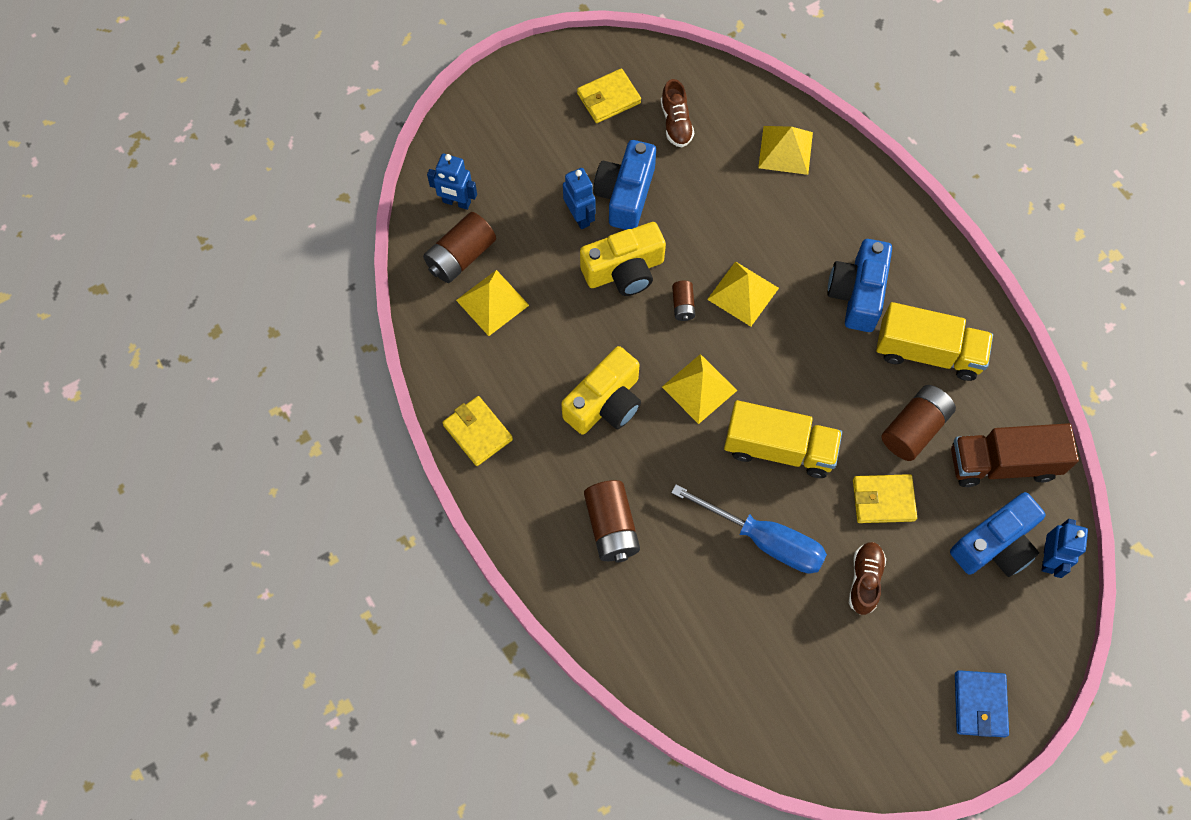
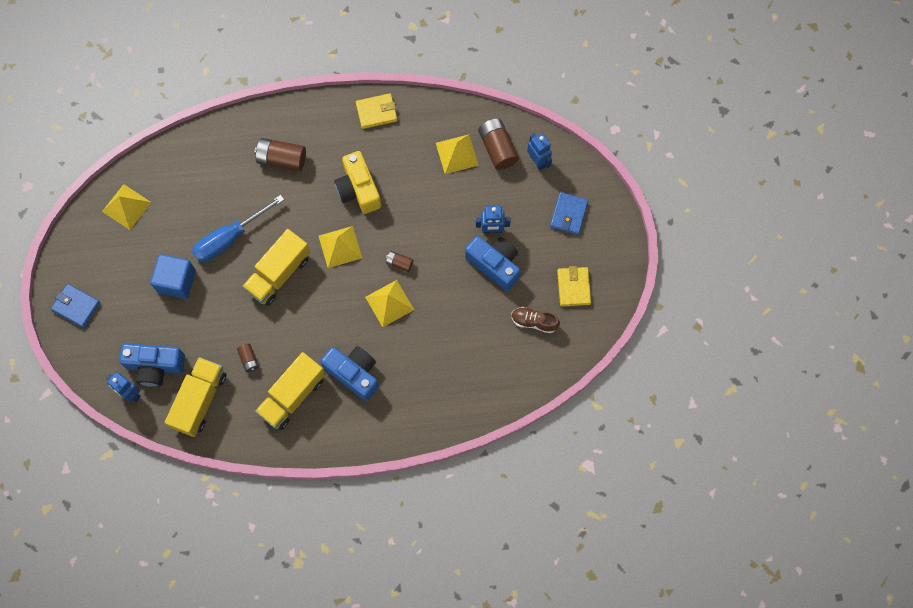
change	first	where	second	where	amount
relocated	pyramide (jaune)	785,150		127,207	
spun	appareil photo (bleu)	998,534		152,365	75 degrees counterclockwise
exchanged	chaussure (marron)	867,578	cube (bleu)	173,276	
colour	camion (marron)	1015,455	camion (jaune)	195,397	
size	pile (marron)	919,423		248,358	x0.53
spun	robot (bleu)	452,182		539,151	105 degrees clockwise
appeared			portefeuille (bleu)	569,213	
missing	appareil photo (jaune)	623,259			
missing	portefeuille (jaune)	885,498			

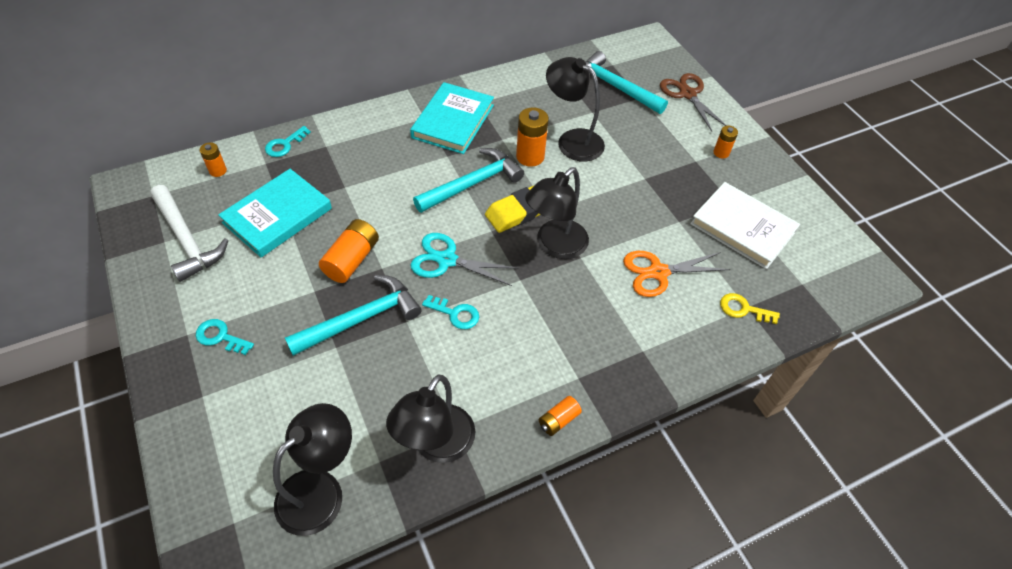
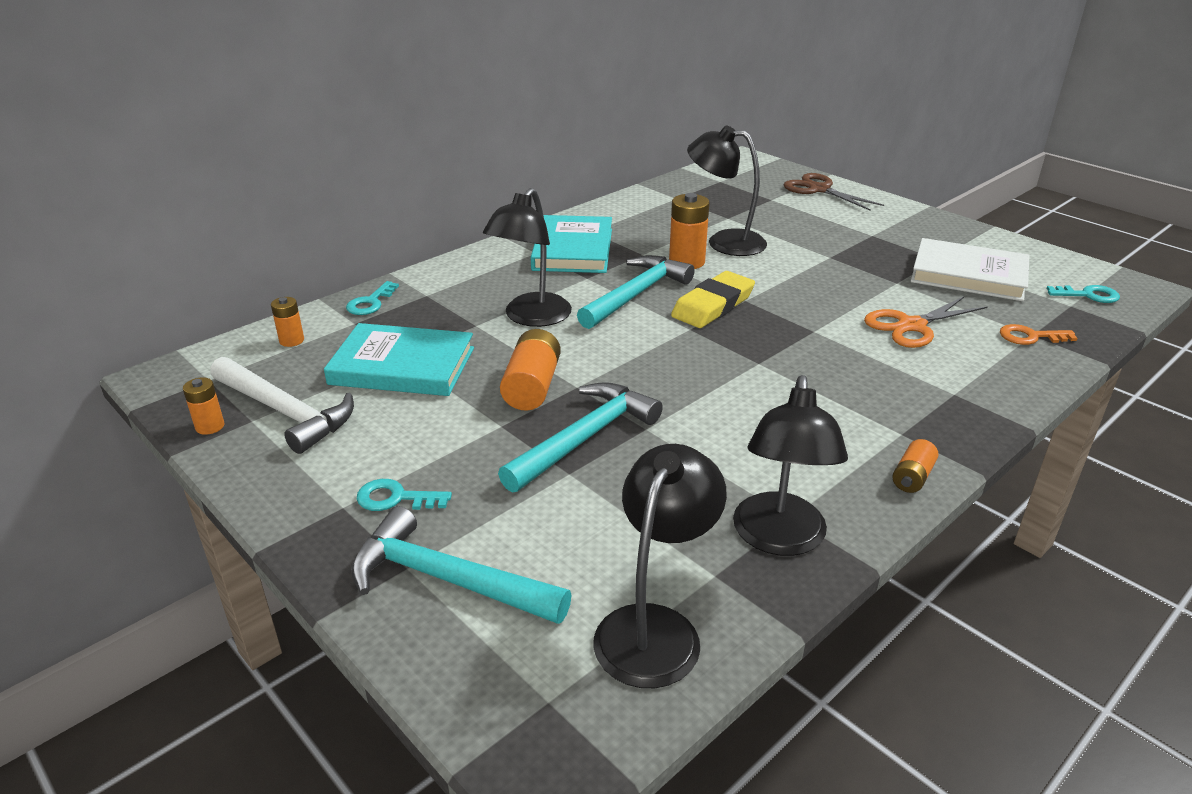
change	first	where	second	where	amount
relocated	pile (orange)	725,142		204,406	
spun	livre (turquoise)	275,213		399,359	75 degrees clockwise
relocated	marteau (turquoise)	626,82		461,565	
relocated	lampe (noir)	557,213		527,257	
colour	clé (jaune)	750,308	clé (orange)	1039,334	
relocated	clé (turquoise)	450,312		1083,294	
missing	ciseaux (turquoise)	464,259			

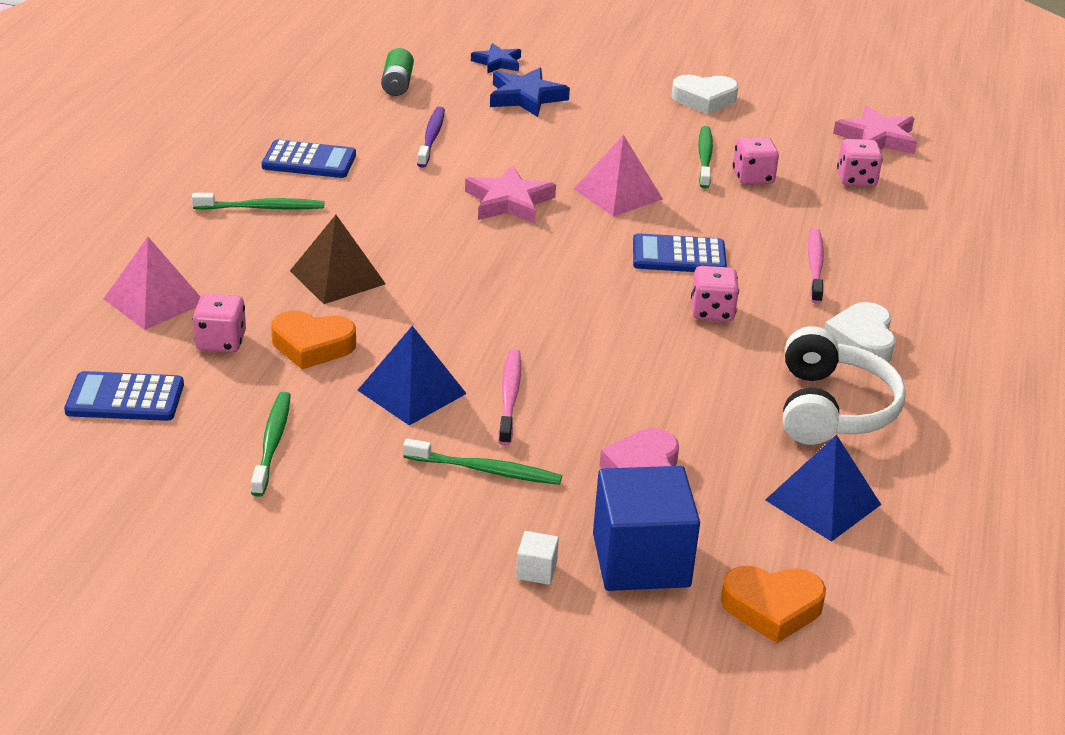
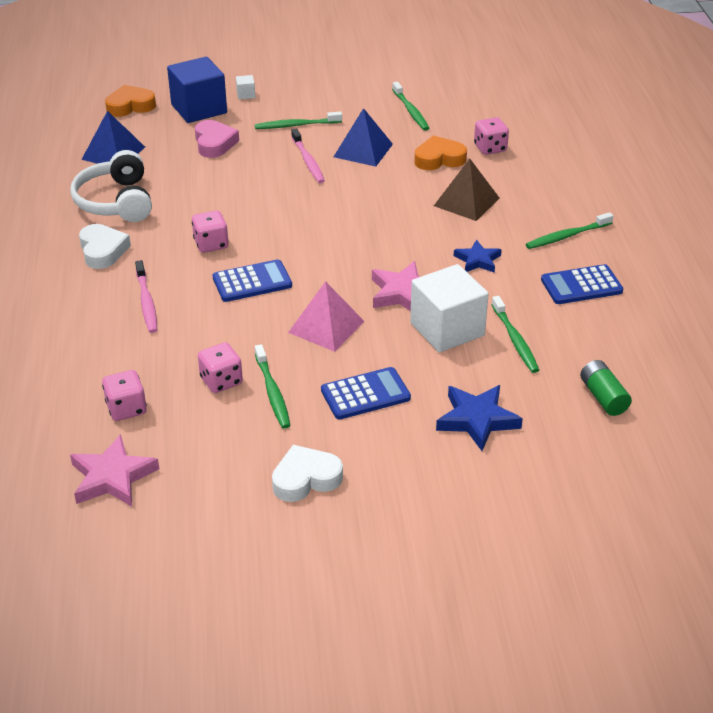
change	first	where	second	where	amount
relocated	calculatrice (bleu)	124,396		366,393	
appeared			cube (blanc)	449,308	
relocated	étoile (bleu)	496,58		478,256	
colour	brosse à dents (violet)	431,137	brosse à dents (vert)	515,334	
missing	pyramide (rose)	152,283			

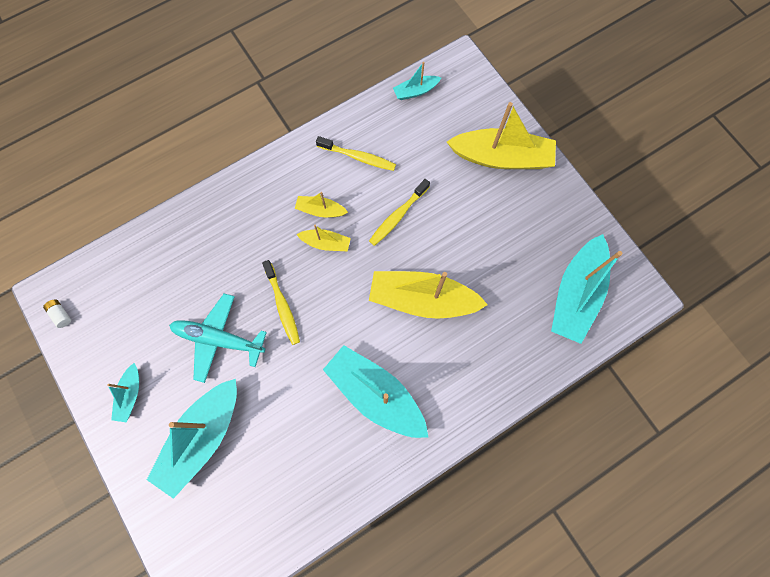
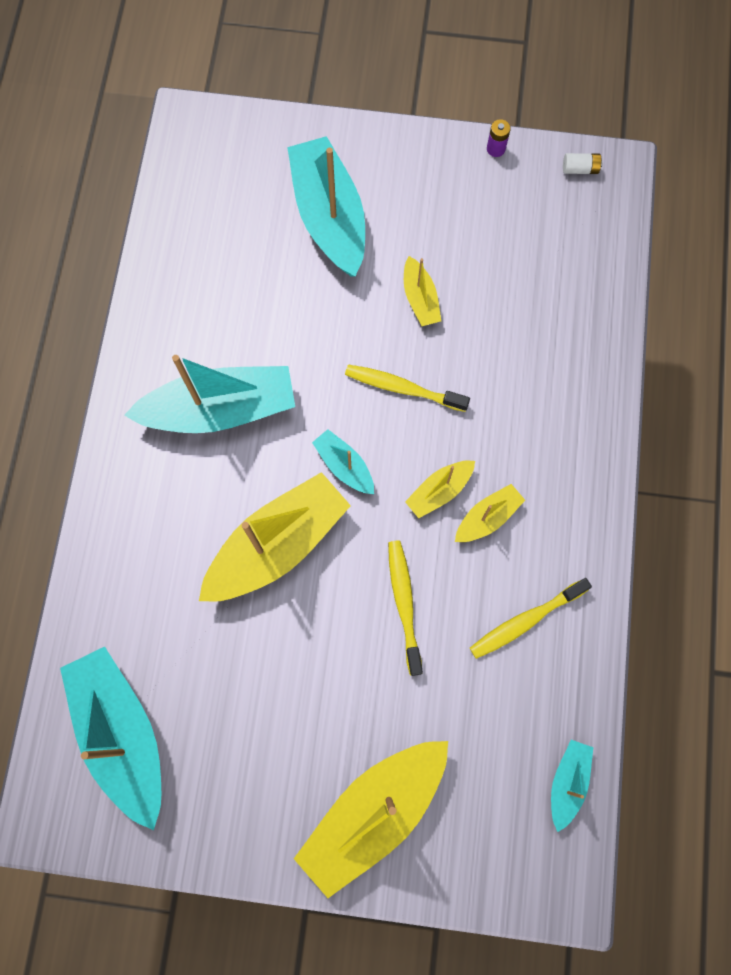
change	first	where	second	where	amount
relocated	bateau (turquoise)	123,392		343,461	
exchanged	avion (turquoise)	218,338	bateau (jaune)	422,291	
appeared			pile (violet)	499,138	

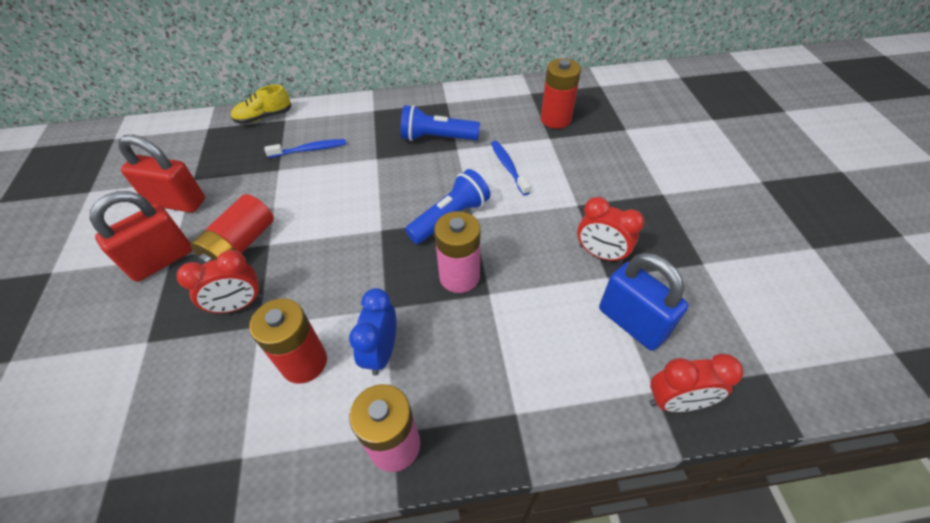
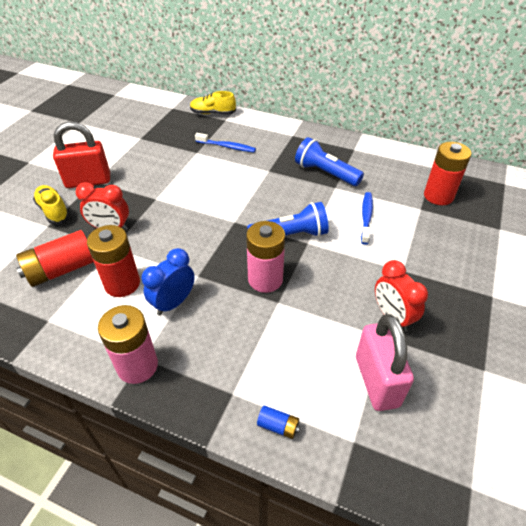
change	first	where	second	where	amount
relocated	pile (rouge)	232,229		55,258	
appeared			chaussure (jaune)	51,204	
appeared			pile (bleu)	278,422	
colour	cadenas (bleu)	643,302	cadenas (rose)	385,362	
missing	cadenas (rouge)	161,174			
missing	réveil (rouge)	696,383			

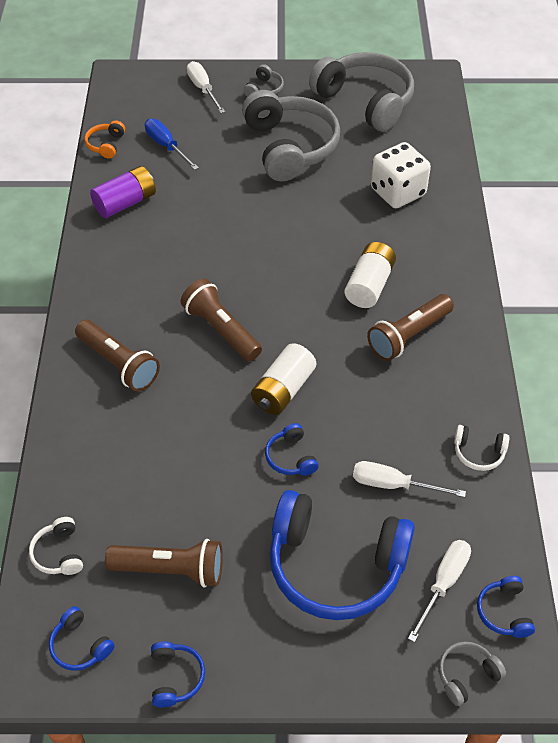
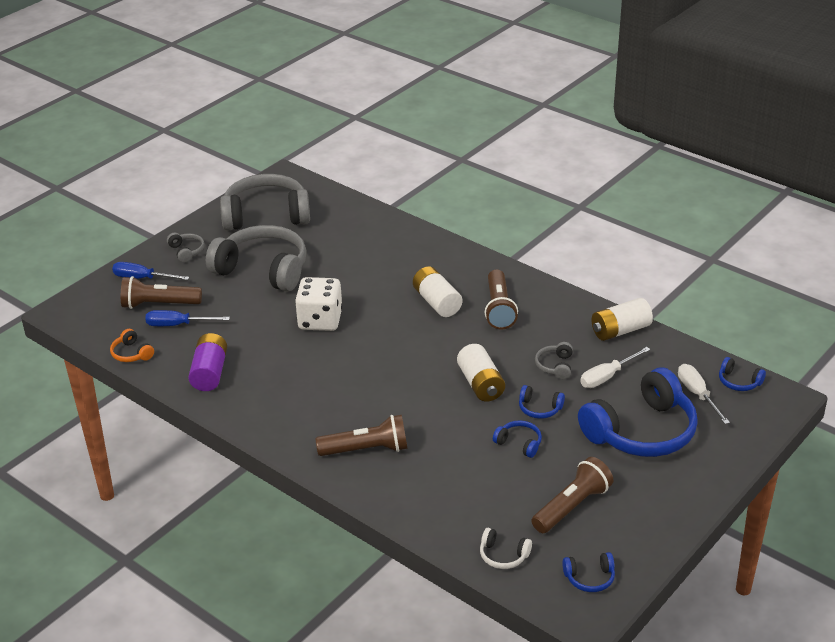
change	first	where	second	where	amount
colour	tournevis (blanc)	206,87	tournevis (bleu)	150,271	
relocated	lampe de poche (marron)	221,320		161,292	
relocated	dé (blanc)	401,175		319,304	
relocated	casque audio (bleu)	178,674		517,439	
relocated	casque audio (gris)	472,673		554,360	
exchanged	casque audio (blanc)	481,448	pile (blanc)	622,319	

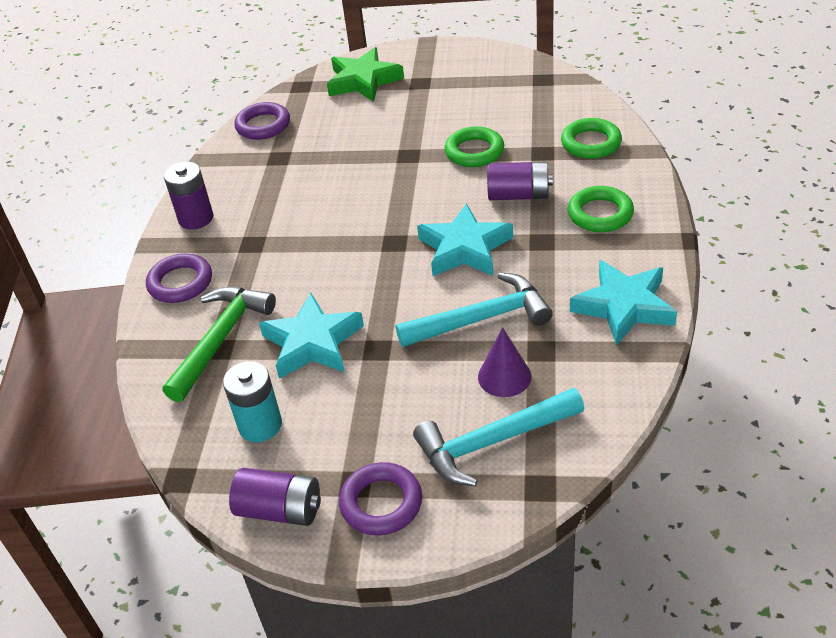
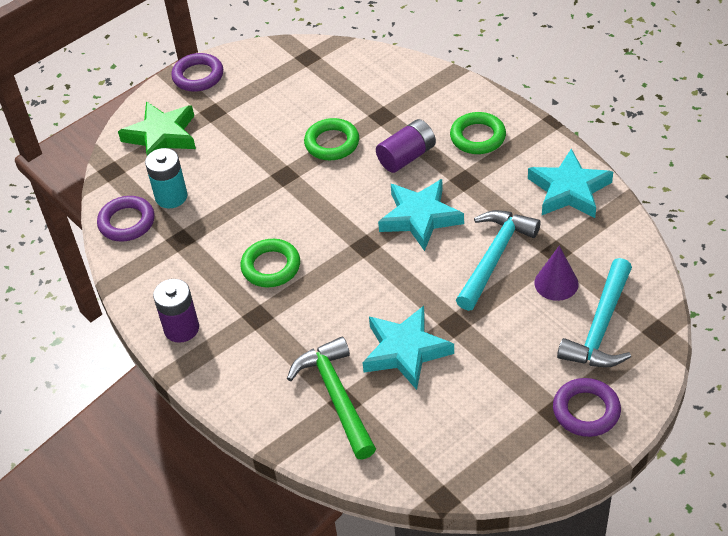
change	first	where	second	where	amount
relocated	pile (turquoise)	252,401		166,178	
relocated	anneau (violet)	179,278		197,72	
relocated	anneau (vert)	591,138		270,263	
missing	pile (violet)	275,497			

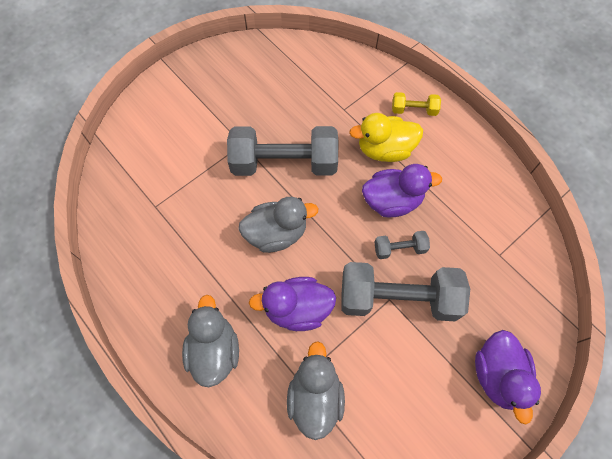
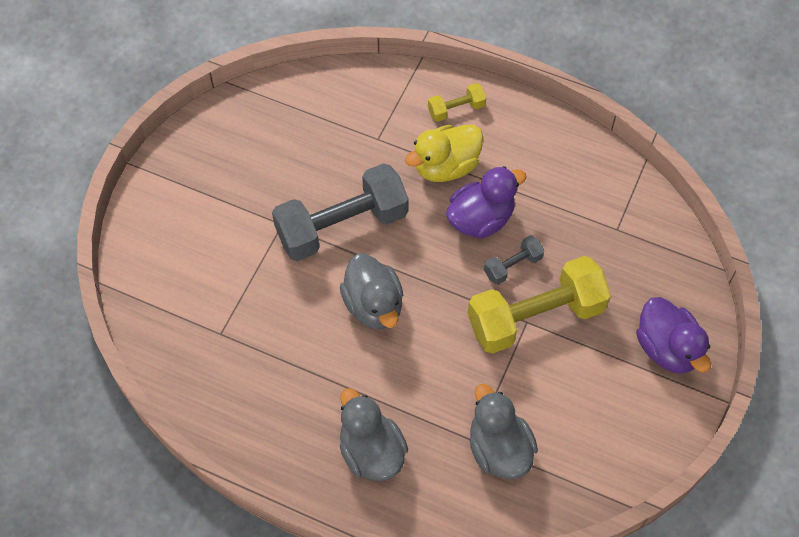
change	first	where	second	where	amount
spun	canard (gris)	278,225		371,291	105 degrees clockwise
colour	haltère (gris)	405,291	haltère (jaune)	539,305	
missing	canard (violet)	292,304			

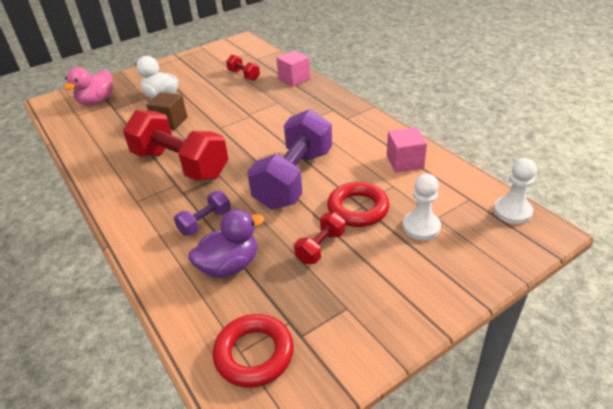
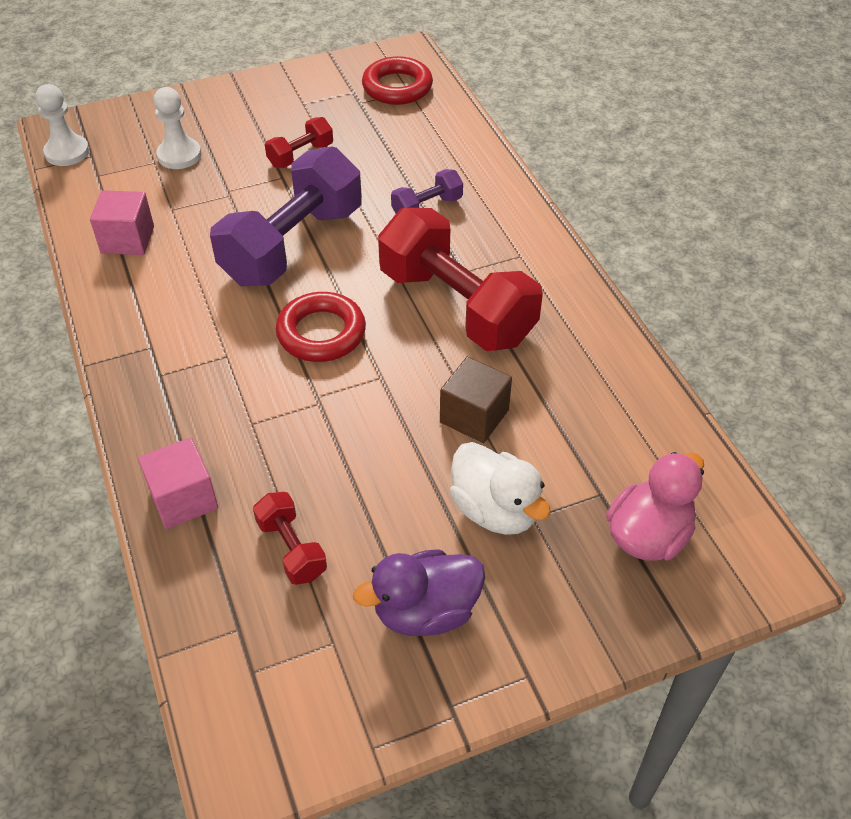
change	first	where	second	where	amount
relocated	anneau (rouge)	358,204		321,327	
relocated	canard (violet)	226,243		419,592	

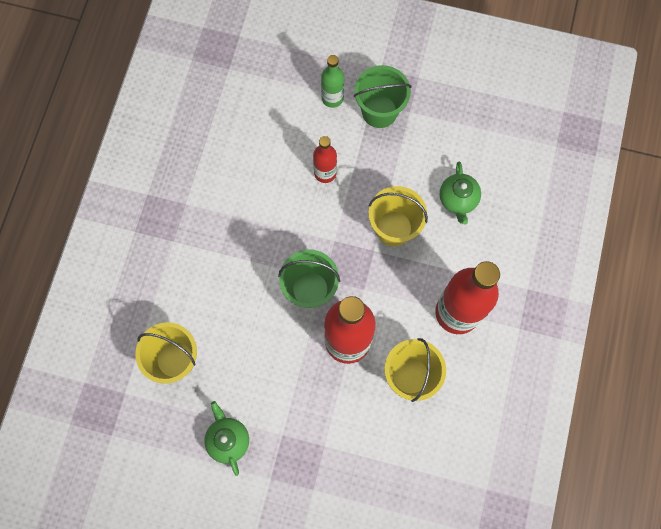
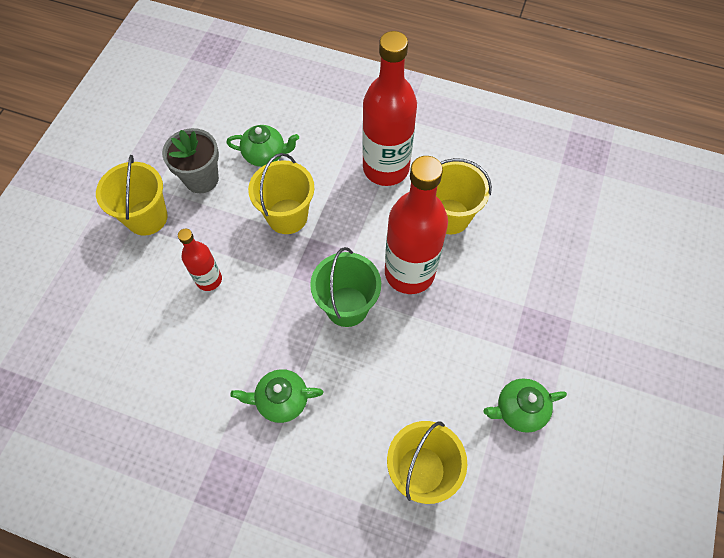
change	first	where	second	where	amount
colour	seau (vert)	382,96	seau (jaune)	132,195	
appeared			pot de fleurs (gris)	190,160	
appeared			théière (vert)	277,396	
missing	bouteille (vert)	332,81			

